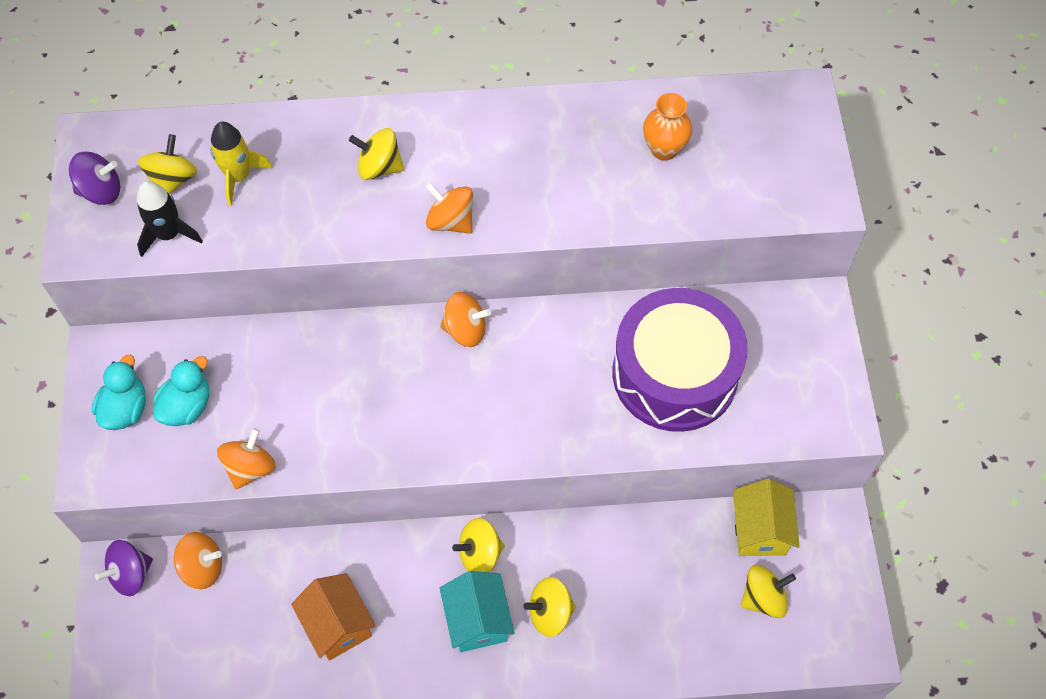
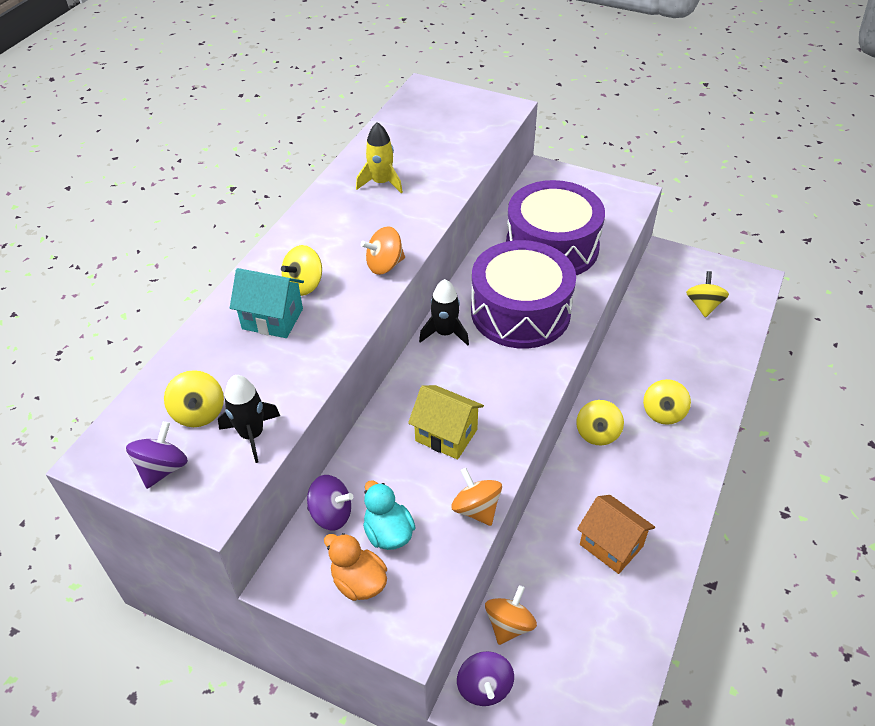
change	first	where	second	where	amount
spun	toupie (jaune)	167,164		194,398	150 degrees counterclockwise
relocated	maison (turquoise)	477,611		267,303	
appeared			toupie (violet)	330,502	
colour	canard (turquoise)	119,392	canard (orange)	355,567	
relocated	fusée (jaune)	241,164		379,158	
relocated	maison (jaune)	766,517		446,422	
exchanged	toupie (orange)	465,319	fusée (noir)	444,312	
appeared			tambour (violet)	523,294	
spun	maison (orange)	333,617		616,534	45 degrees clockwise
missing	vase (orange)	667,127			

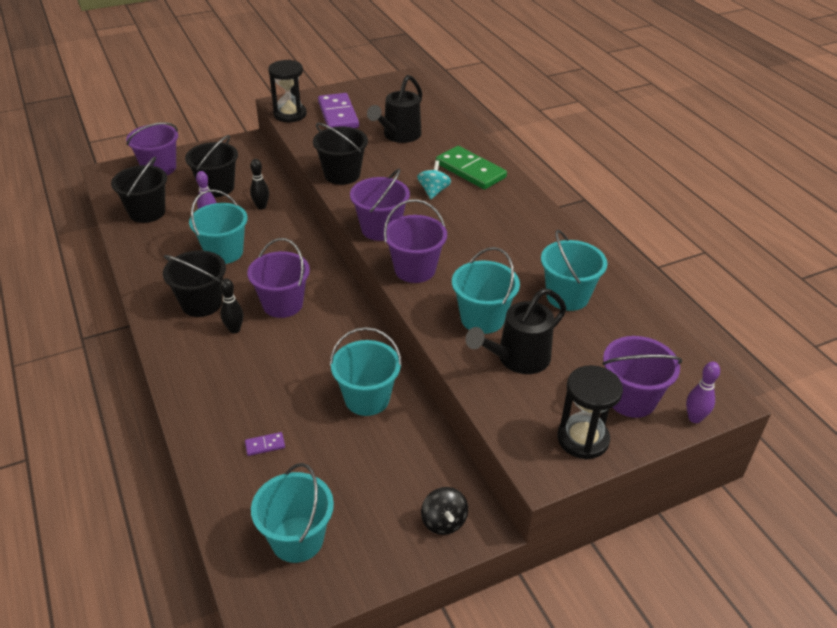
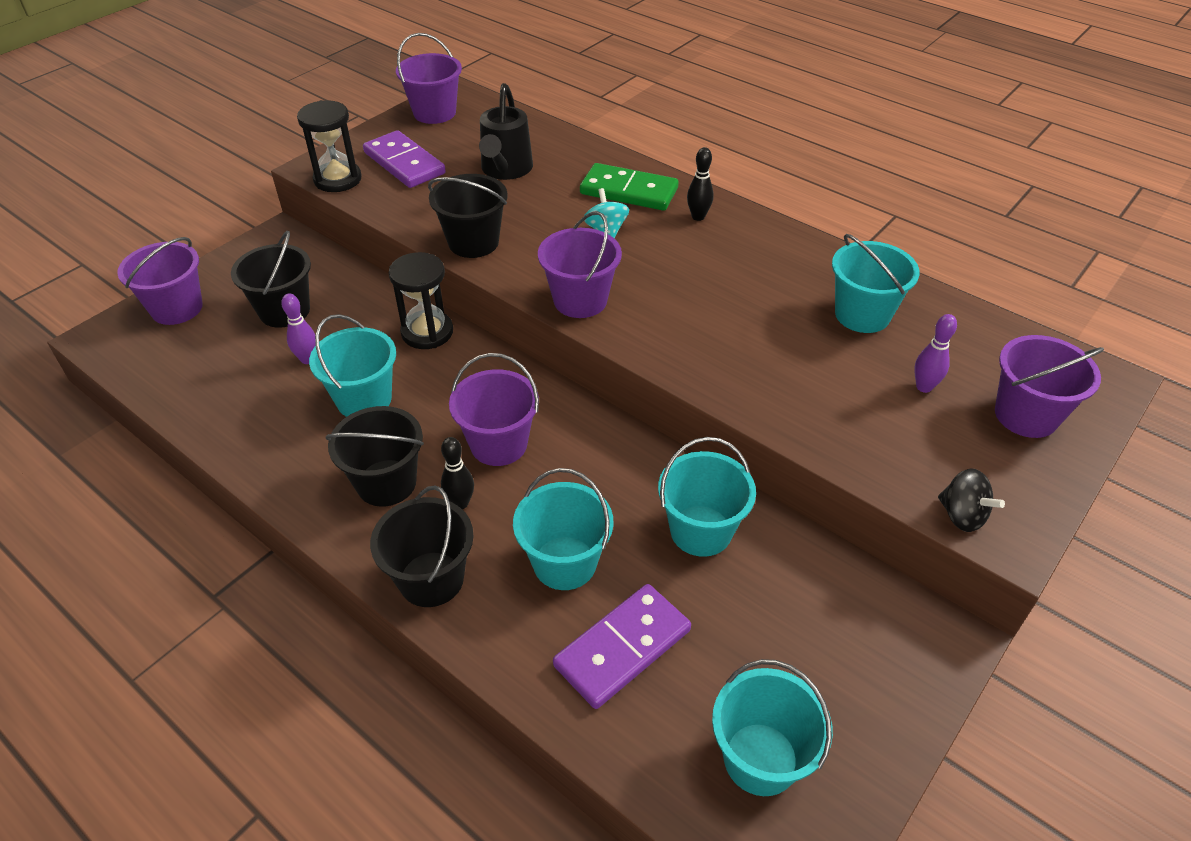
change	first	where	second	where	amount
relocated	seau (noir)	139,189		422,546	
relocated	sablier (noir)	590,412		421,300	
relocated	seau (violet)	415,241		429,78	
relocated	seau (turquoise)	486,290		563,529	
size	domino (violet)	265,444		622,646	x2.41
relocated	quille (noir)	259,184		700,184	
relocated	quille (violet)	703,392		935,353	
relocated	toupie (noir)	444,511		971,500	
missing	arrosoir (noir)	516,331			

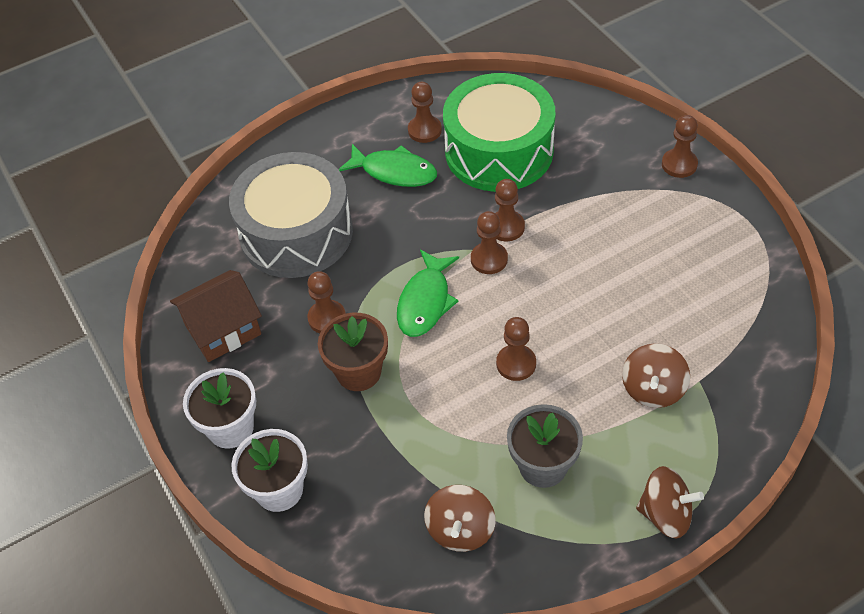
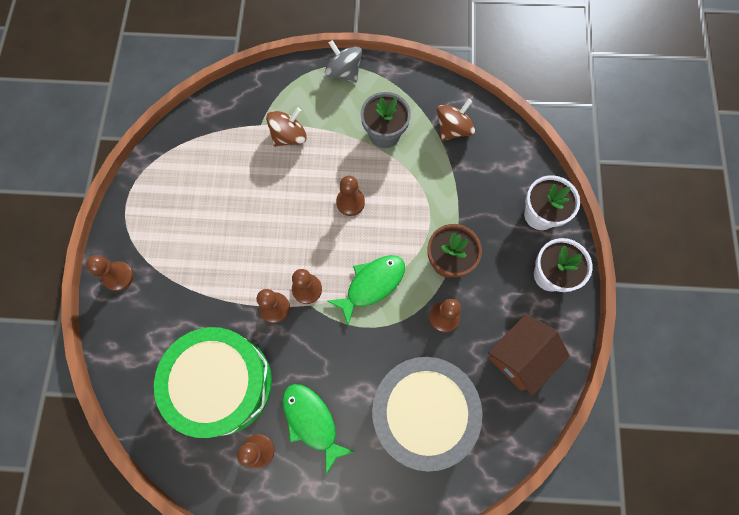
change	first	where	second	where	amount
colour	toupie (marron)	670,502	toupie (gris)	343,61	
spun	maison (marron)	216,316		529,355	45 degrees counterclockwise

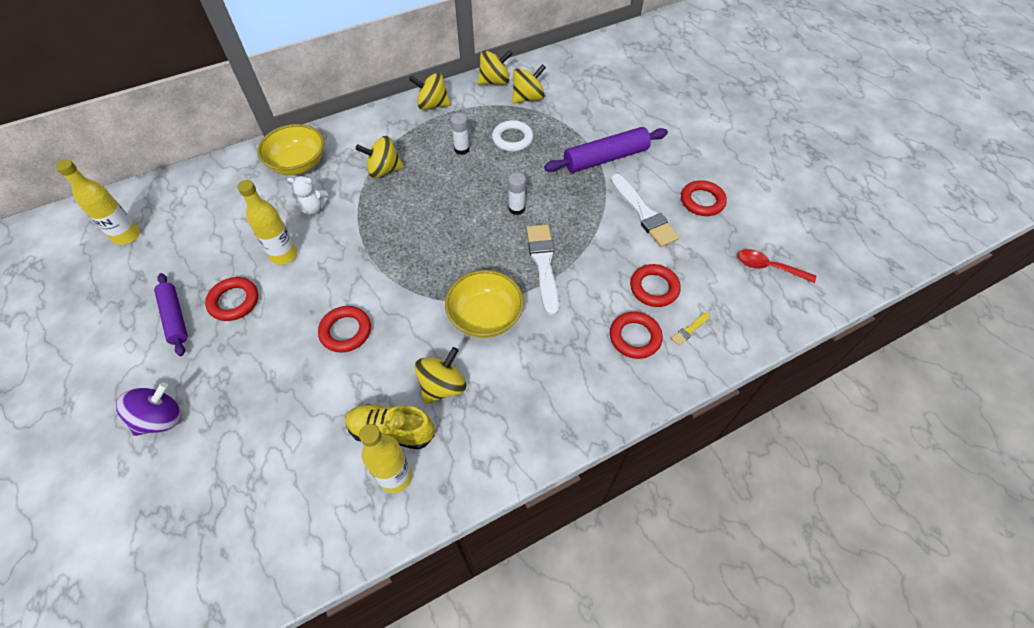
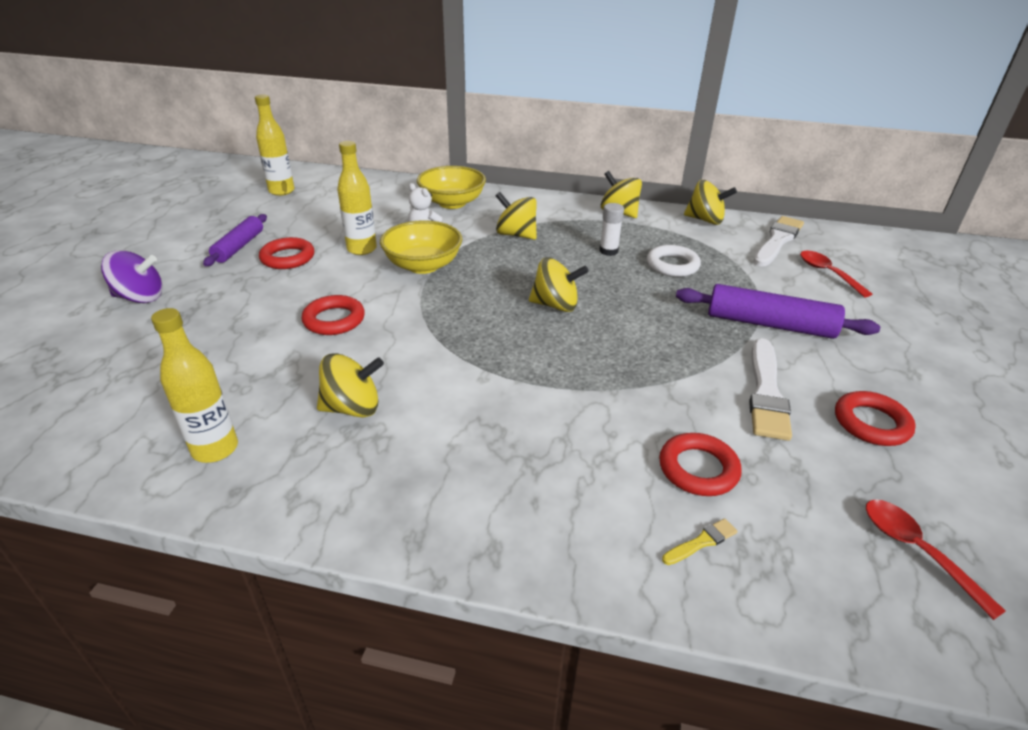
change	first	where	second	where	amount
relocated	bol (jaune)	484,304		421,247	
relocated	toupie (jaune)	529,84		559,285	
spun	pinceau (jaune)	690,329		699,541	150 degrees clockwise
relocated	pinceau (blanc)	543,270		779,241	
appeared			cuillère (rouge)	836,273	
missing	chaussure (jaune)	390,426			
missing	bâton de colle (blanc)	517,193			
missing	anneau (rouge)	636,335			

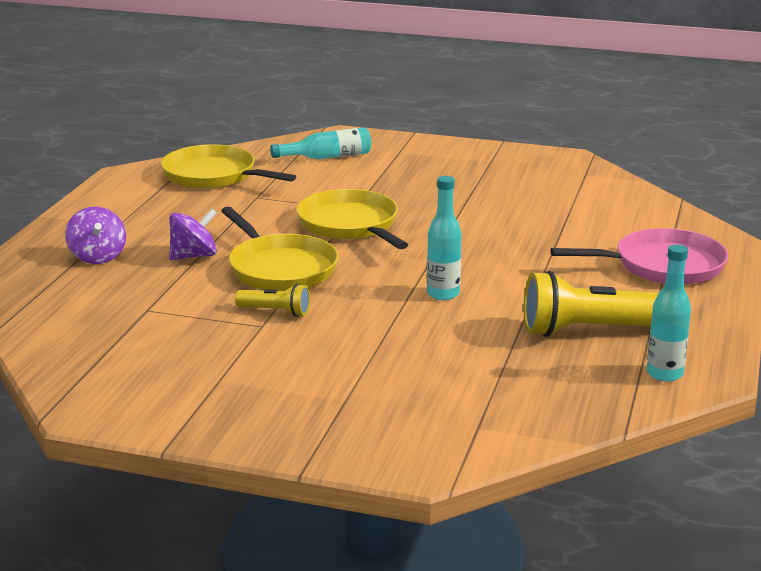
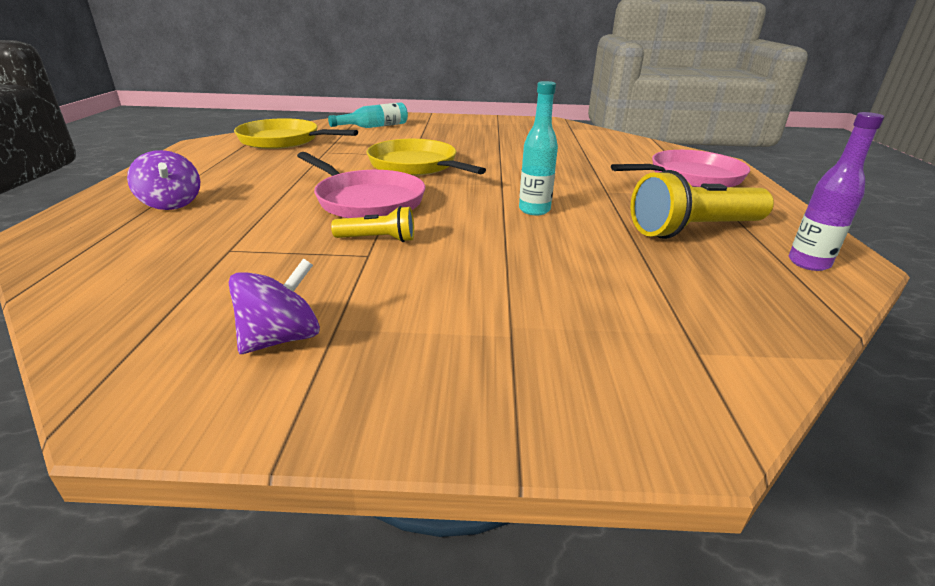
change	first	where	second	where	amount
relocated	toupie (violet)	193,234		274,306	
colour	poêle (jaune)	280,249	poêle (rose)	361,185	
colour	bouteille (turquoise)	669,313	bouteille (violet)	836,191	

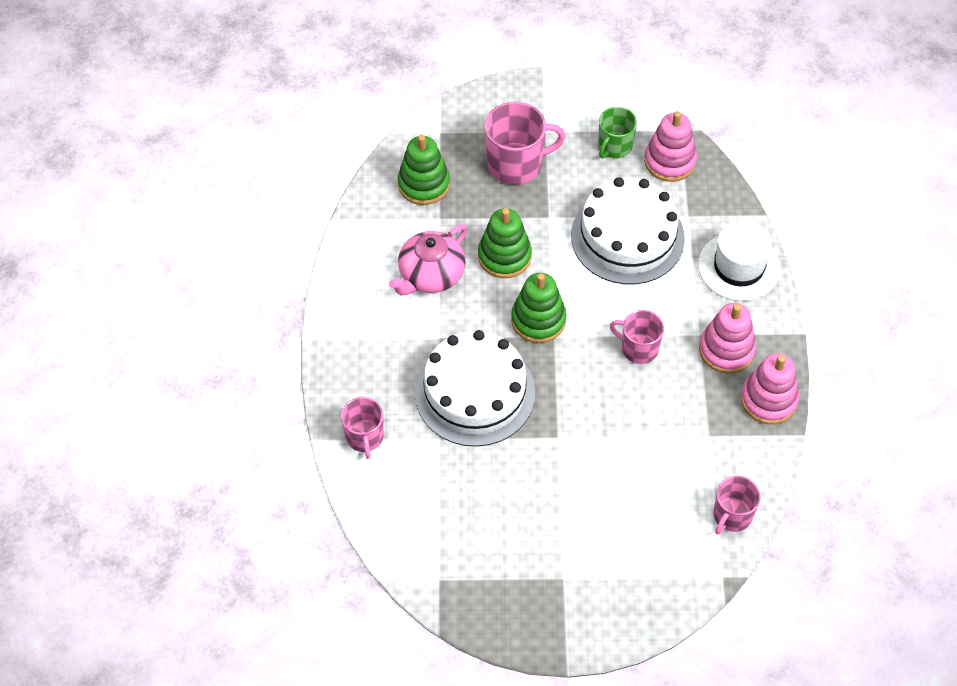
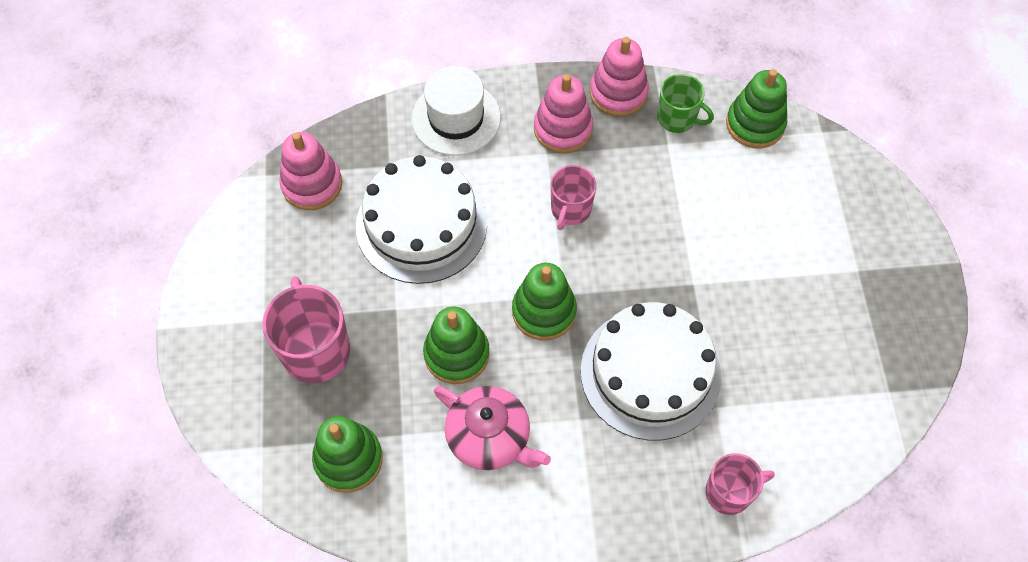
change	first	where	second	where	amount
relocated	tasse (vert)	618,132		685,103	
exchanged	tasse (rose)	737,505	jouet à empiler (vert)	756,108	

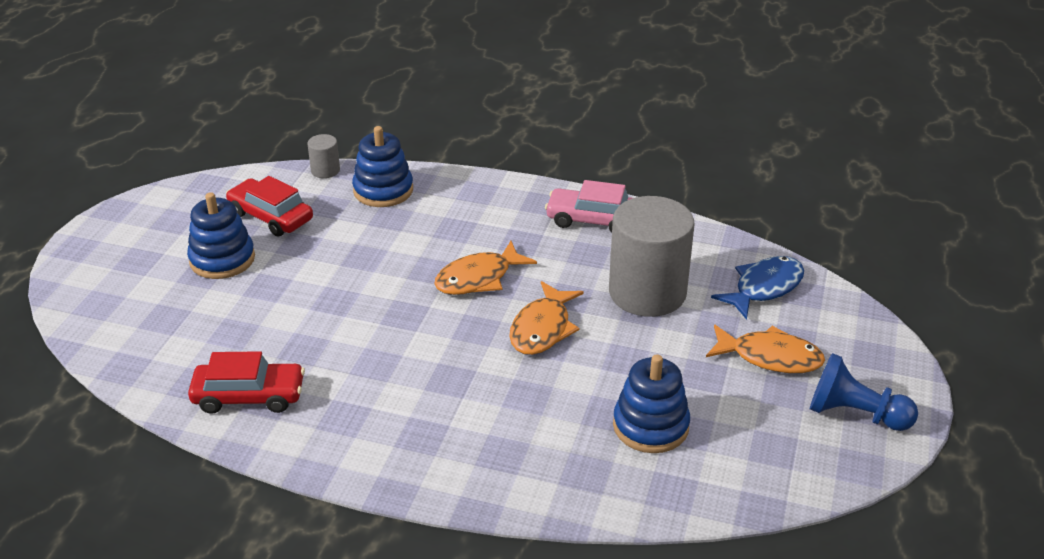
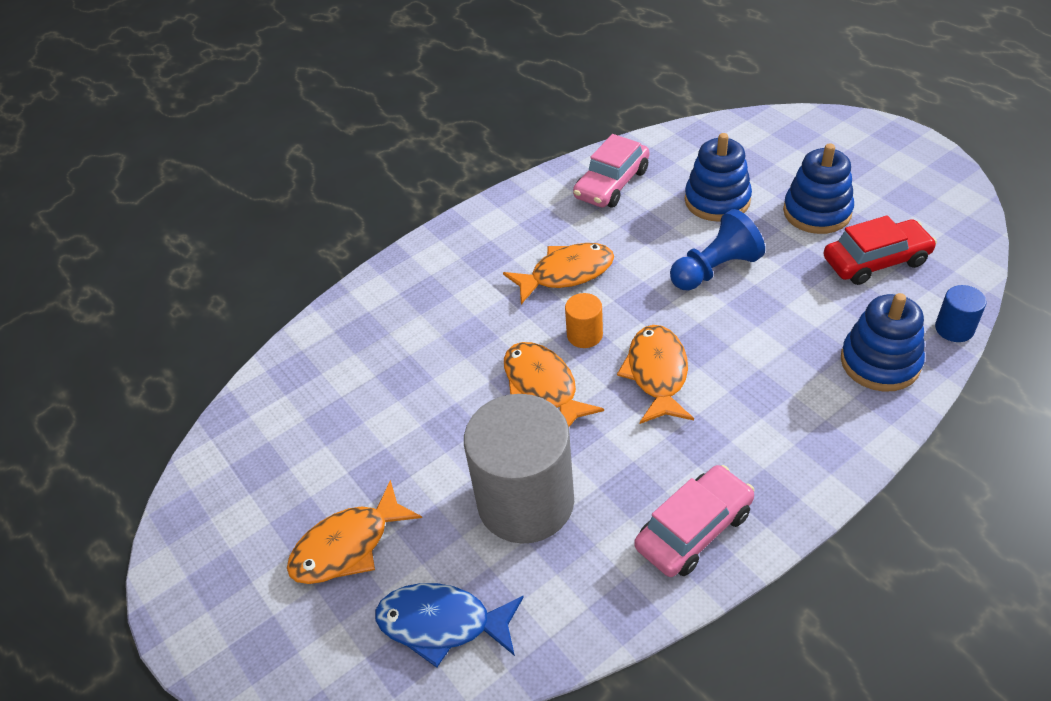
change	first	where	second	where	amount
spun	poisson (bleu)	757,288		449,625	105 degrees clockwise
appeared			poisson (orange)	558,273	
appeared			cylindre (orange)	584,320	
colour	voiture (rouge)	246,382	voiture (rose)	611,171	
relocated	pion (bleu)	864,392		717,249	
relocated	jouet à empiler (bleu)	651,403		718,177	
colour	cylindre (gris)	323,156	cylindre (bleu)	961,313	

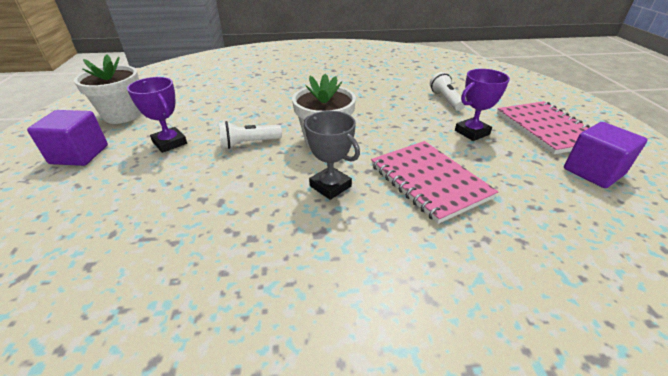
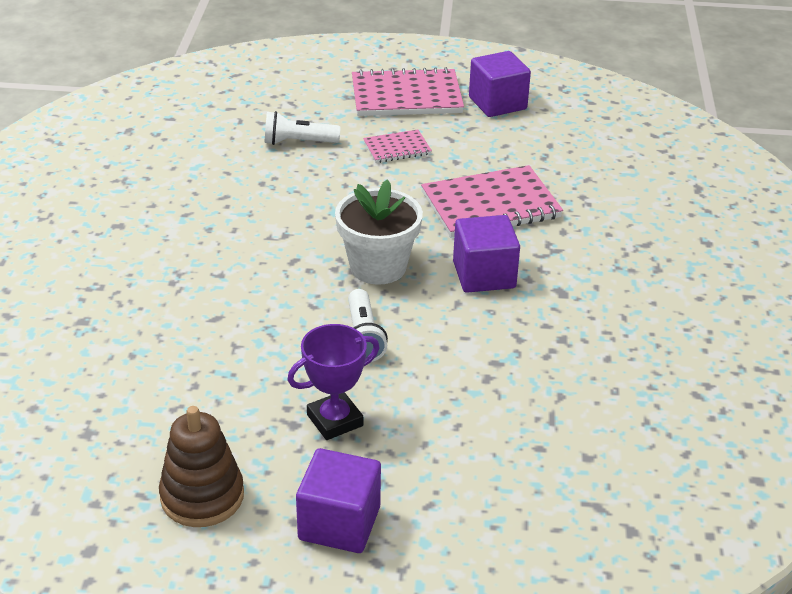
change	first	where	second	where	amount
exchanged	pot de fleurs (blanc)	107,89	jouet à empiler (marron)	201,466	
exchanged	trophée (violet)	482,105	carnet (rose)	397,146	
exchanged	trophée (gris)	332,155	cube (violet)	486,254	

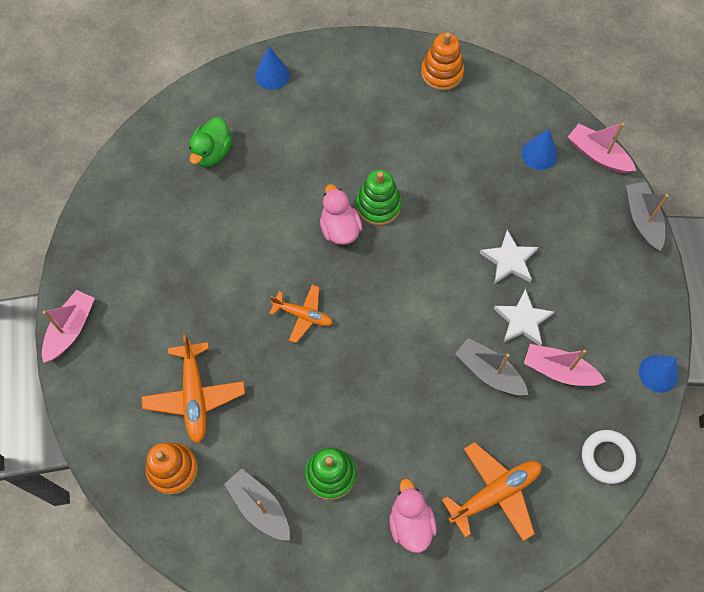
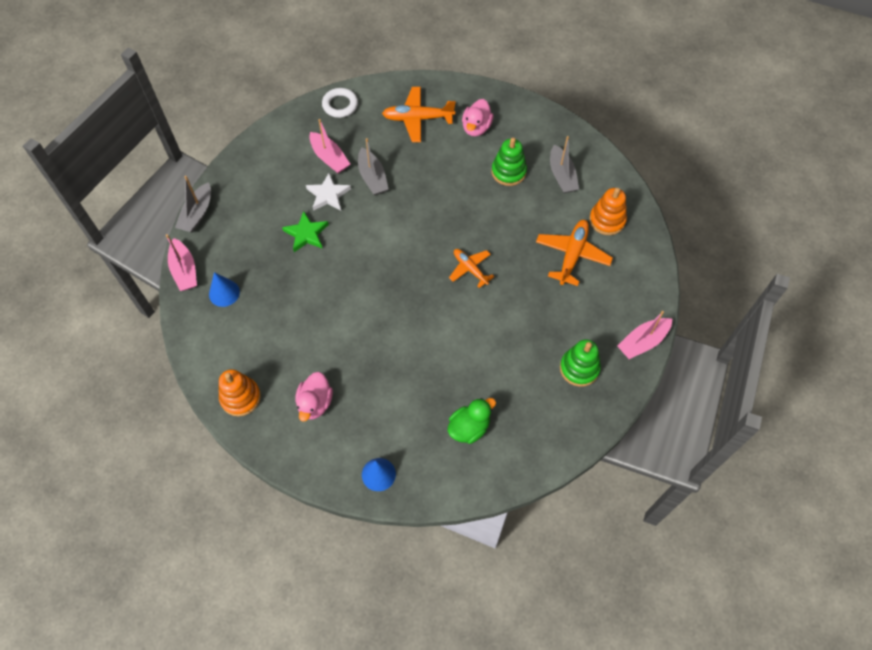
change	first	where	second	where	amount
colour	étoile (blanc)	509,257	étoile (vert)	305,231	
relocated	canard (rose)	341,214		314,397	
relocated	jouet à empiler (vert)	379,197		580,363	
missing	cône (bleu)	658,374			

